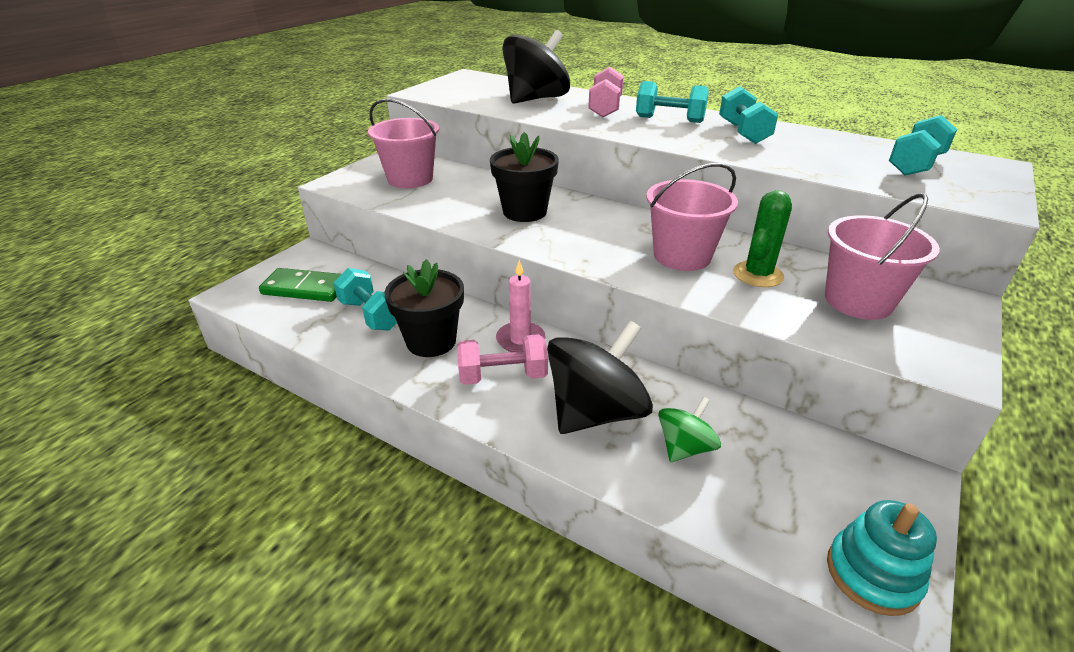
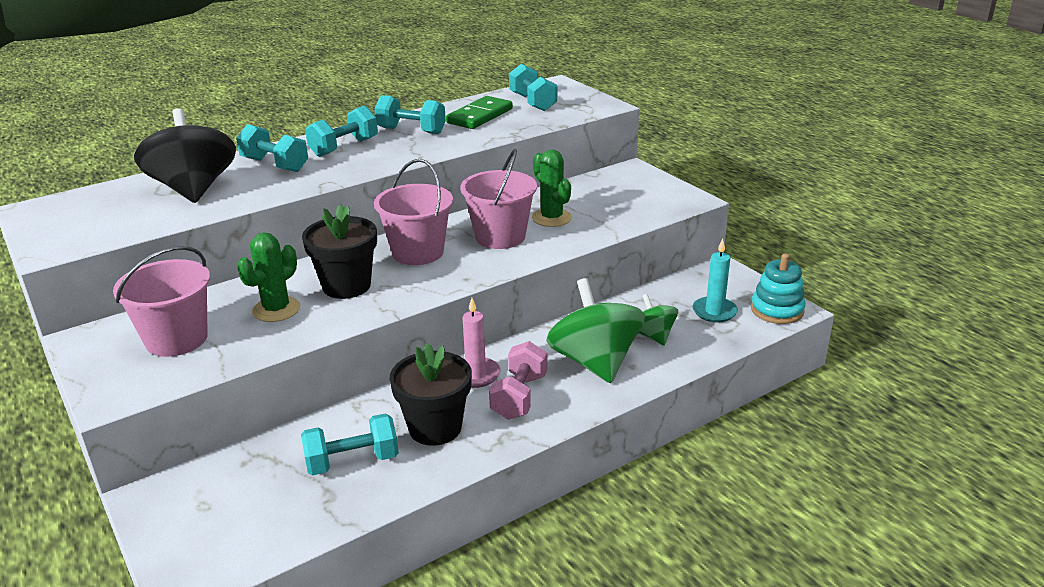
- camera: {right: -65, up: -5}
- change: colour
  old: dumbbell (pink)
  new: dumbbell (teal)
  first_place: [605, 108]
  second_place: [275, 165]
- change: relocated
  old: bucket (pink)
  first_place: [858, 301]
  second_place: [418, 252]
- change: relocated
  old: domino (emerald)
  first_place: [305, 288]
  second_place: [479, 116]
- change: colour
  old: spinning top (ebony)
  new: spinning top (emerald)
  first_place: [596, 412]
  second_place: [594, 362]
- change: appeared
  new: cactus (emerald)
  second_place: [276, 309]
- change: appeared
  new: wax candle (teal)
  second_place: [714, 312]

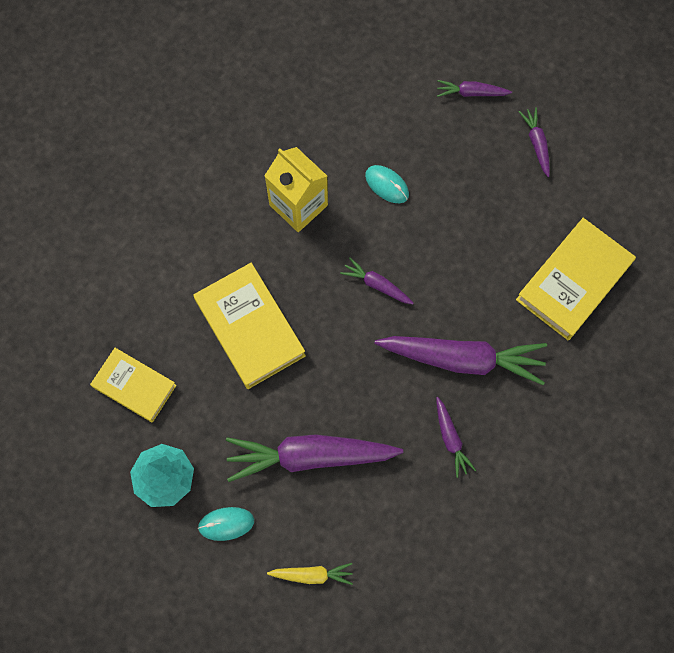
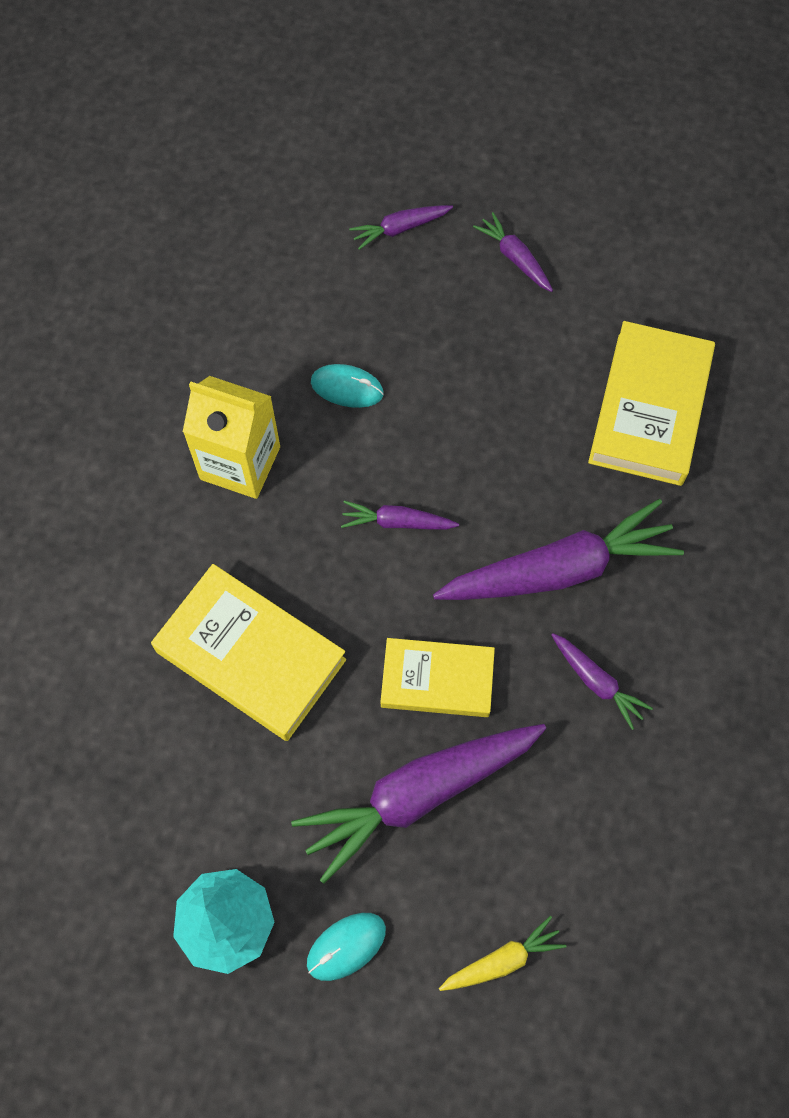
- camera: {right: -25, up: -5}
- change: relocated
  old: hardback (yellow)
  first_place: [134, 386]
  second_place: [437, 680]

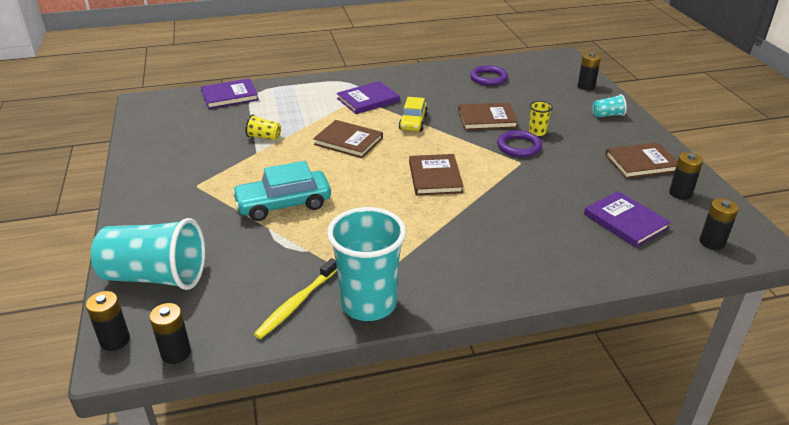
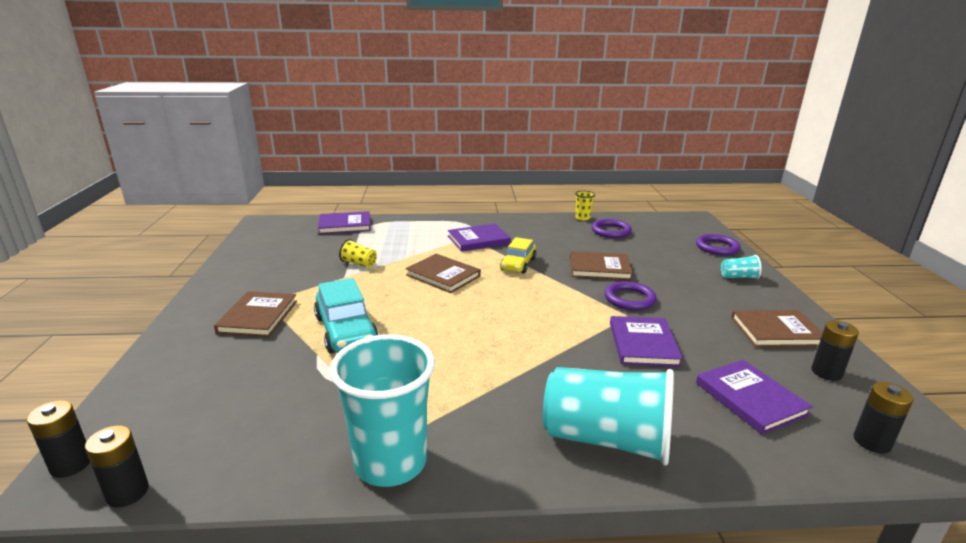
- camera: {right: 10, up: -10}
- change: exchanged
  old: battery (ebony)
  new: torus (violet)
  first_place: [586, 86]
  second_place: [717, 247]
- change: relocated
  old: beaker (yellow)
  first_place: [537, 132]
  second_place: [582, 218]
- change: relocated
  old: hardback (russet)
  first_place: [435, 177]
  second_place: [258, 317]
- change: spun
  old: automobile (teal)
  first_place: [283, 204]
  second_place: [346, 331]
  degrees: -105
- change: relocated
  old: beaker (teal)
  first_place: [155, 277]
  second_place: [607, 439]
- change: missing
  old: toothbrush (yellow)
  first_place: [296, 304]
- change: appeared
  new: hardback (violet)
  second_place: [643, 344]

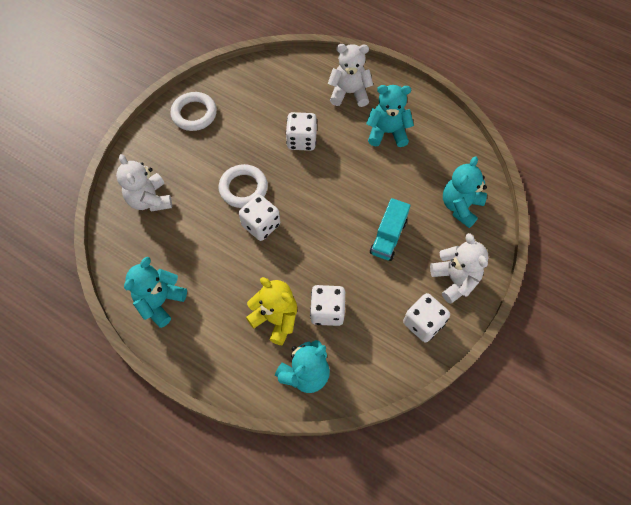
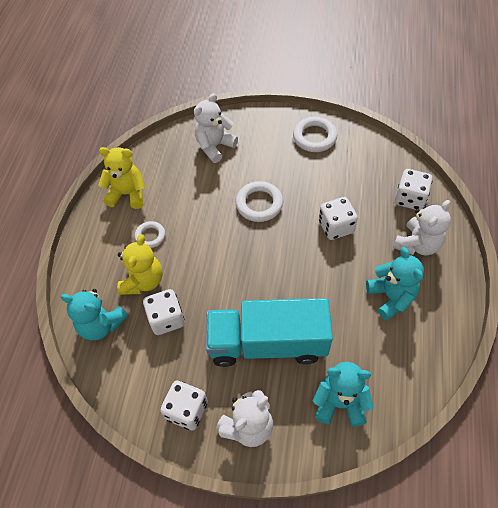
- camera: {right: 70, up: -5}
- change: spun
  old: teddy bear (white)
  first_place: [349, 93]
  second_place: [417, 244]
  degrees: 60
- change: relocated
  old: die (white)
  first_place: [261, 225]
  second_place: [410, 198]
- change: size
  old: toy truck (teal)
  first_place: [388, 237]
  second_place: [267, 343]
  factor: 1.92
- change: colour
  old: teddy bear (teal)
  new: teddy bear (yellow)
  first_place: [160, 302]
  second_place: [128, 194]
- change: appeared
  new: torus (white)
  second_place: [150, 236]

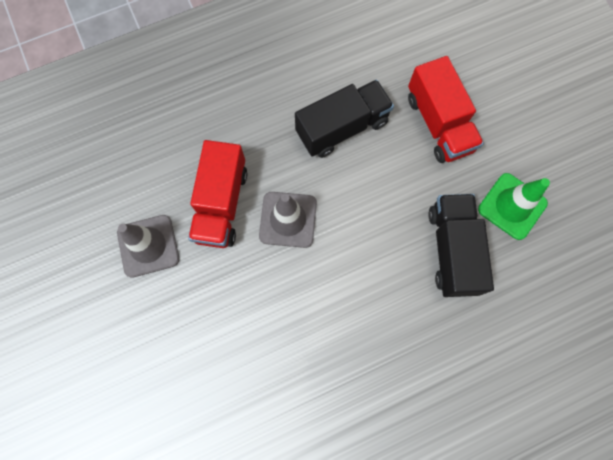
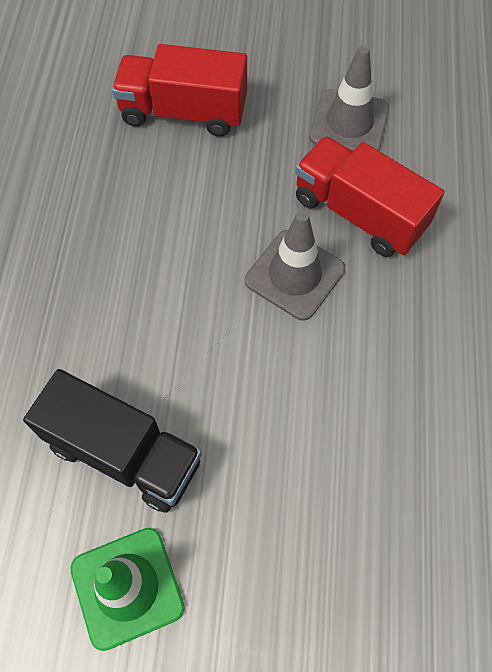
- camera: {right: 120, up: -10}
- change: relocated
  old: toy truck (red)
  first_place: [438, 123]
  second_place: [183, 112]
- change: missing
  old: toy truck (ebony)
  first_place: [342, 128]

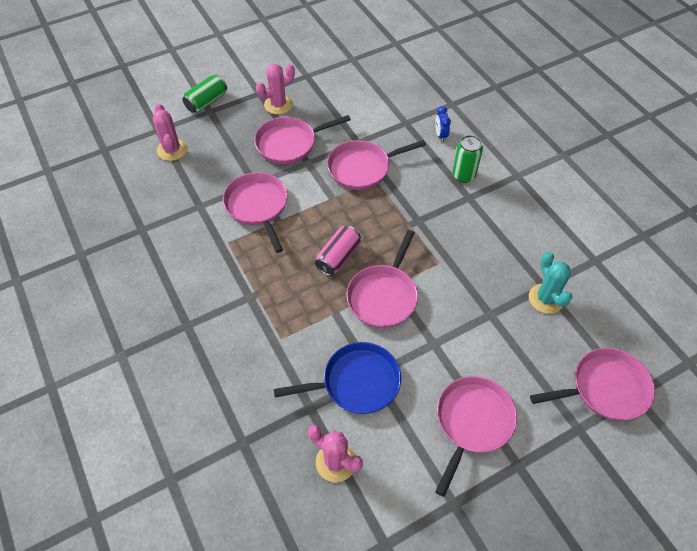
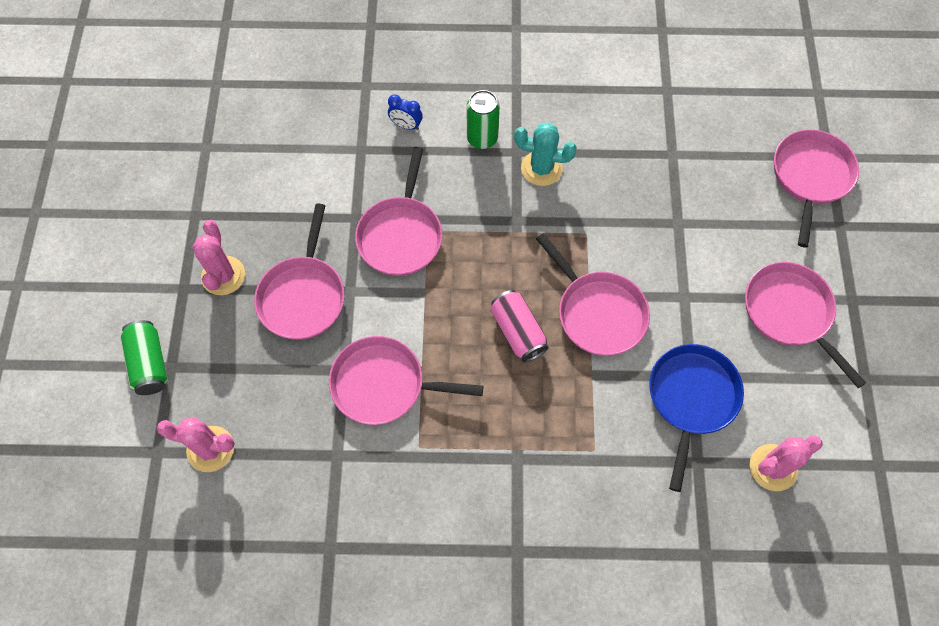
- camera: {right: -60, up: 10}
- change: relocated
  old: cactus (teal)
  first_place: [546, 299]
  second_place: [541, 168]

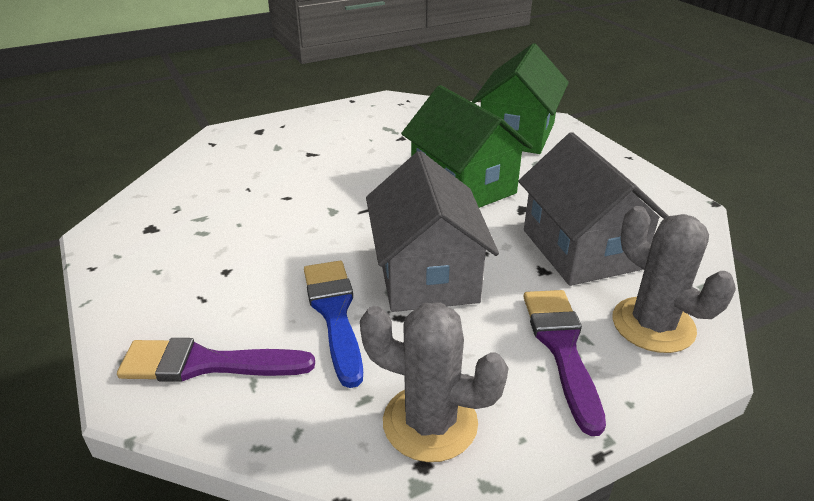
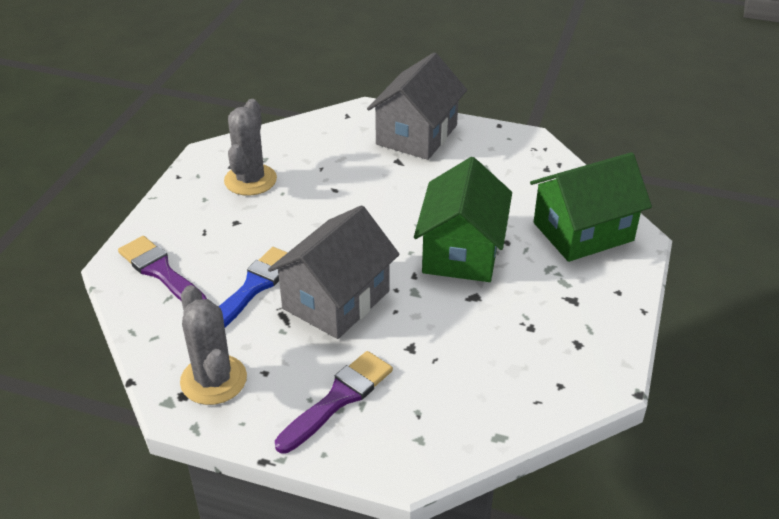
- camera: {right: 45, up: 5}
- change: relocated
  old: cottage (gray)
  first_place: [581, 249]
  second_place: [416, 135]
- change: relocated
  old: cactus (gray)
  first_place: [653, 325]
  second_place: [250, 180]

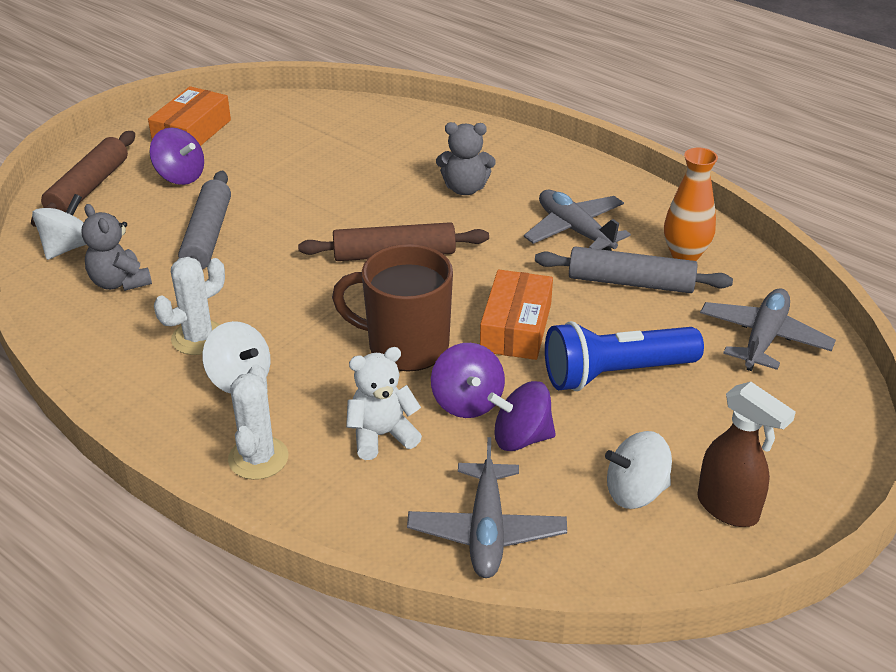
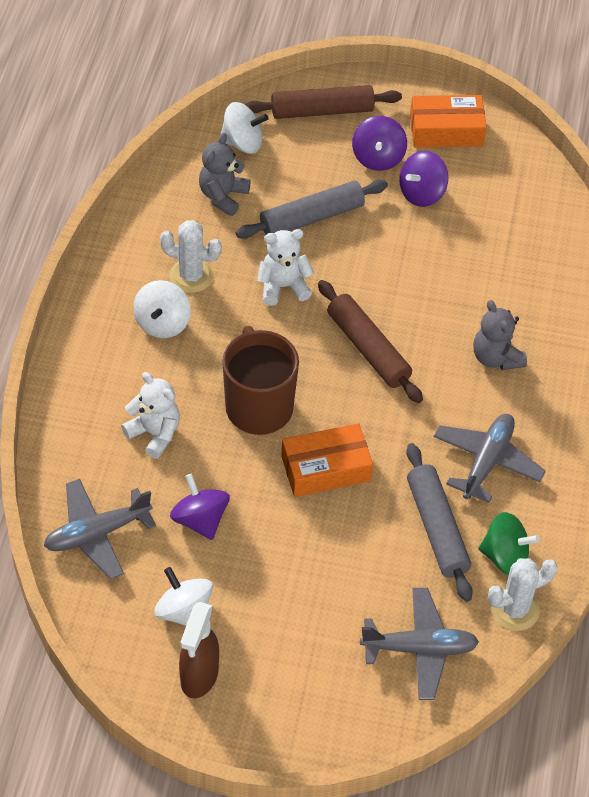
- camera: {right: 60, up: 15}
- change: exchanged
  old: flower vase (orange-coloured)
  new: spinning top (emerald)
  first_place: [685, 254]
  second_place: [505, 556]
- change: missing
  old: flashlight (royal blue)
  first_place: [615, 373]
- change: relocated
  old: spinning top (violet)
  first_place: [467, 402]
  second_place: [422, 193]
- change: relocated
  old: cactus (white)
  first_place: [258, 458]
  second_place: [515, 609]
- change: appeared
  new: teddy bear (white)
  second_place: [283, 287]

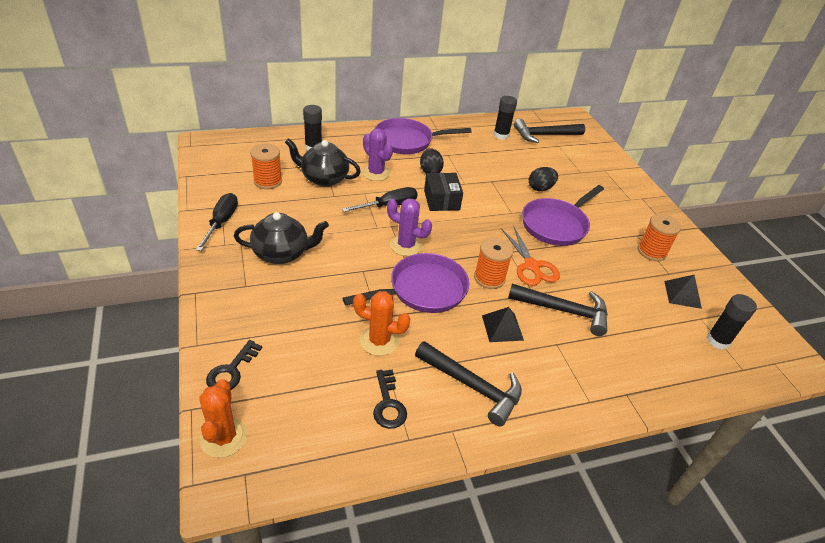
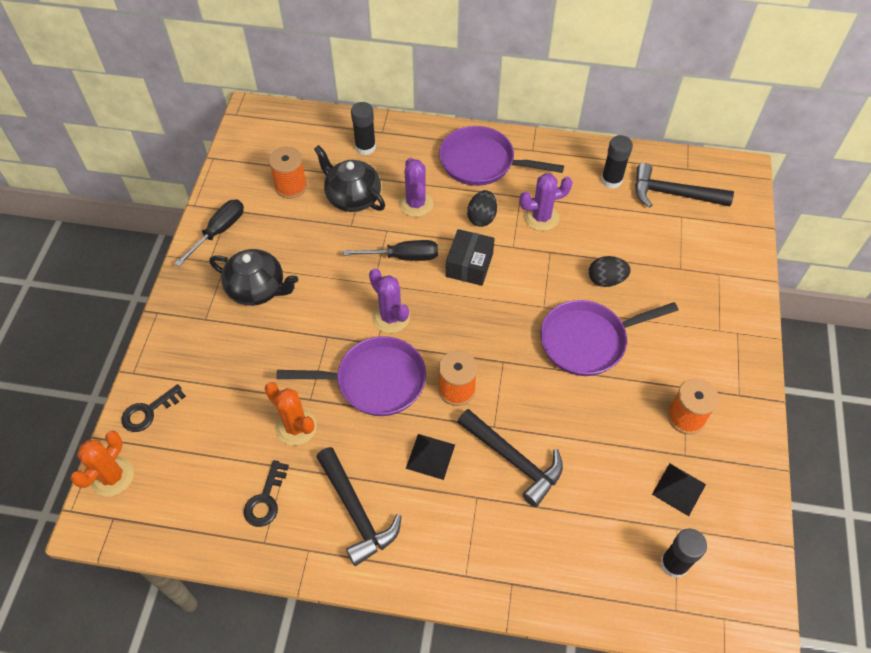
- camera: {right: 30, up: 15}
- change: missing
  old: scissors (orange-coloured)
  first_place: [532, 266]
- change: appeared
  new: cactus (violet)
  second_place: [541, 217]

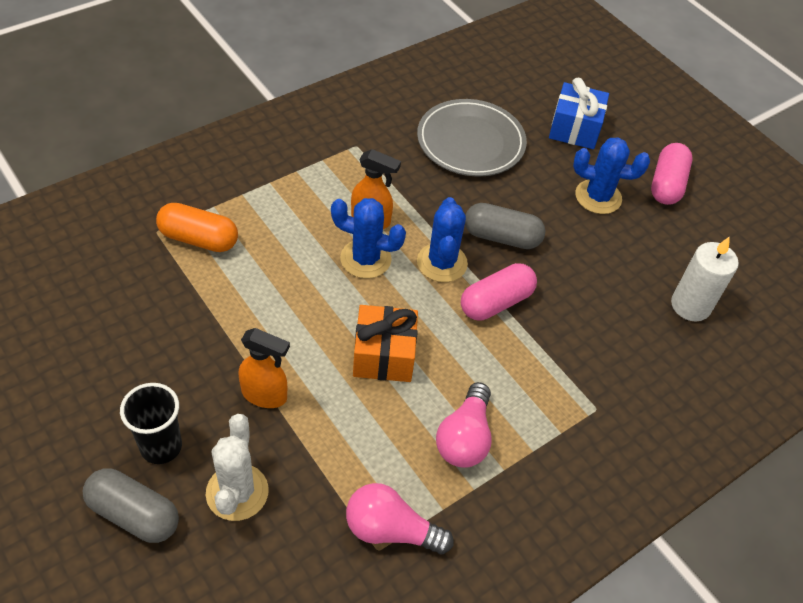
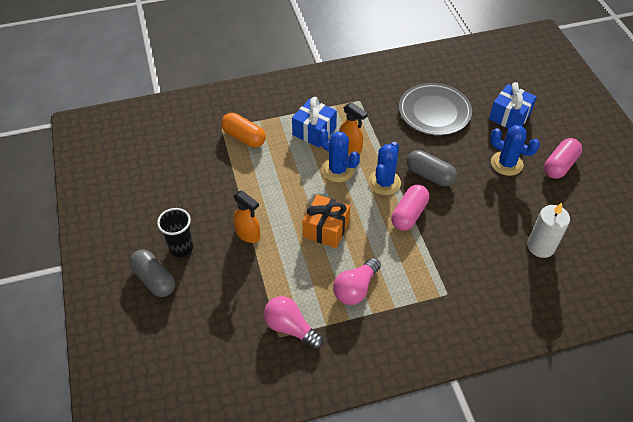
- camera: {right: 25, up: 0}
- change: spun
  old: pill (pink)
  first_place: [496, 302]
  second_place: [409, 214]
  degrees: -45
- change: missing
  old: cactus (white)
  first_place: [237, 492]
- change: appeared
  new: present (royal blue)
  second_place: [314, 131]

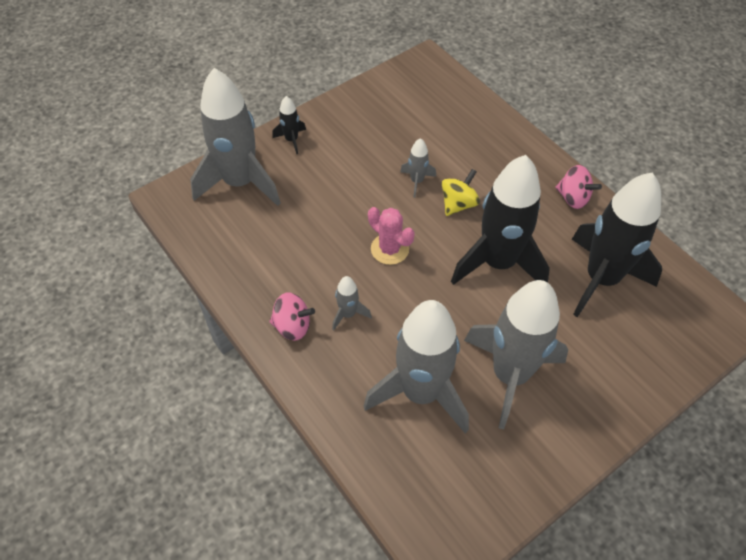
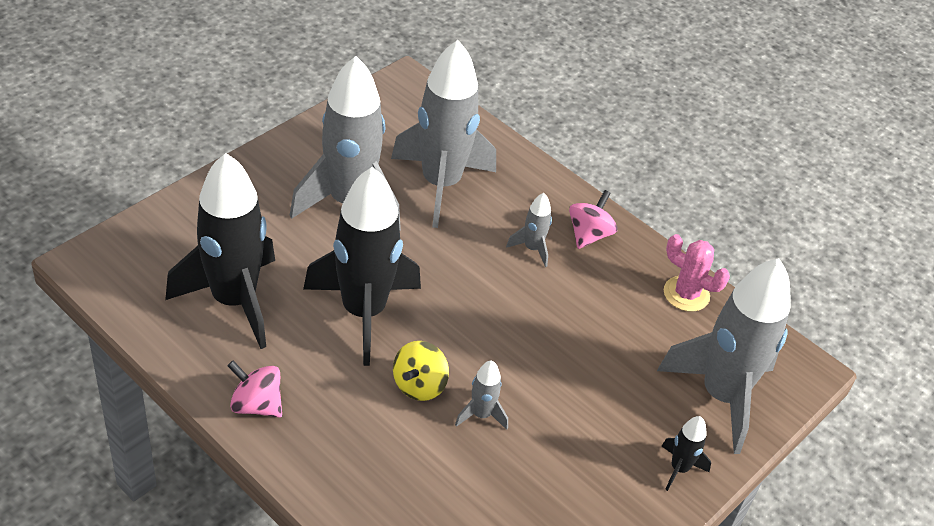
- camera: {right: 165, up: -10}
- change: relocated
  old: cactus (pink)
  first_place: [389, 249]
  second_place: [686, 294]
- change: spun
  old: spinning top (pink)
  first_place: [292, 326]
  second_place: [589, 235]
  degrees: 120

